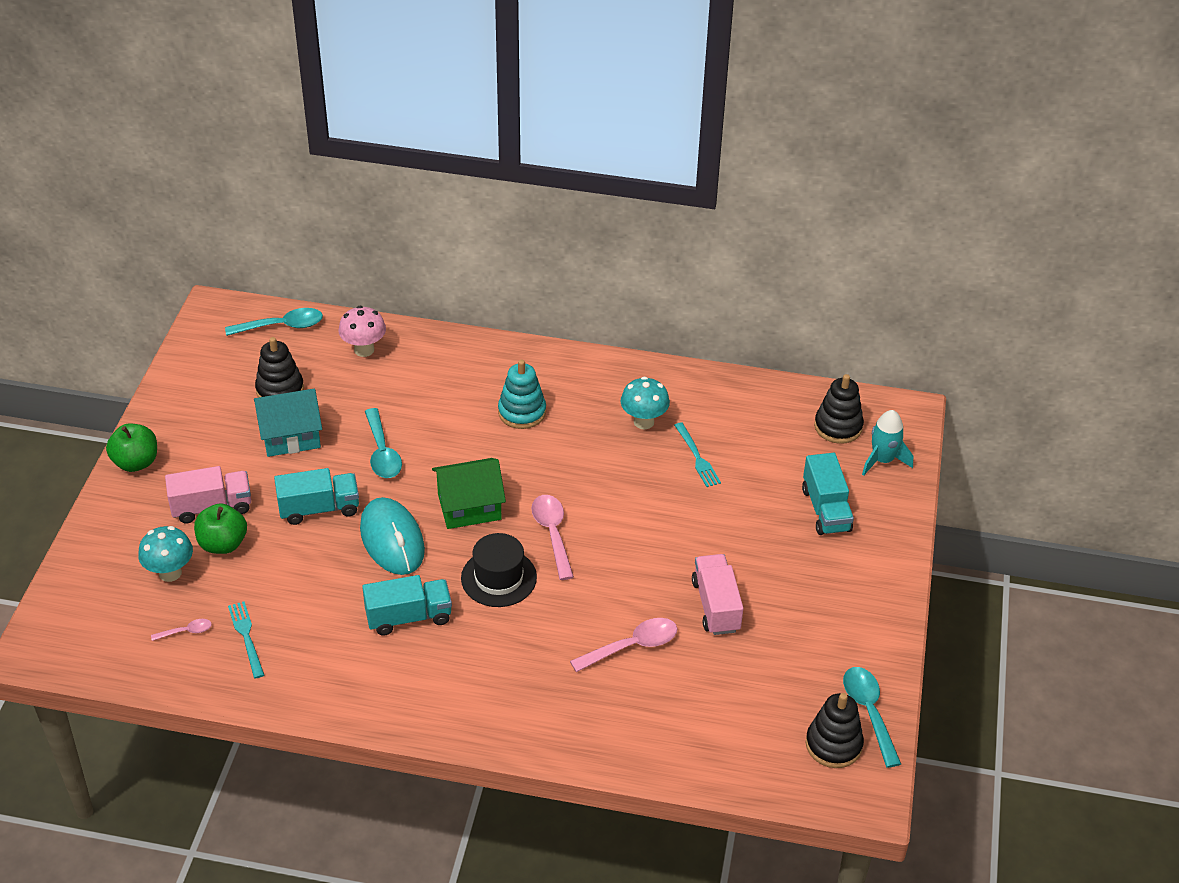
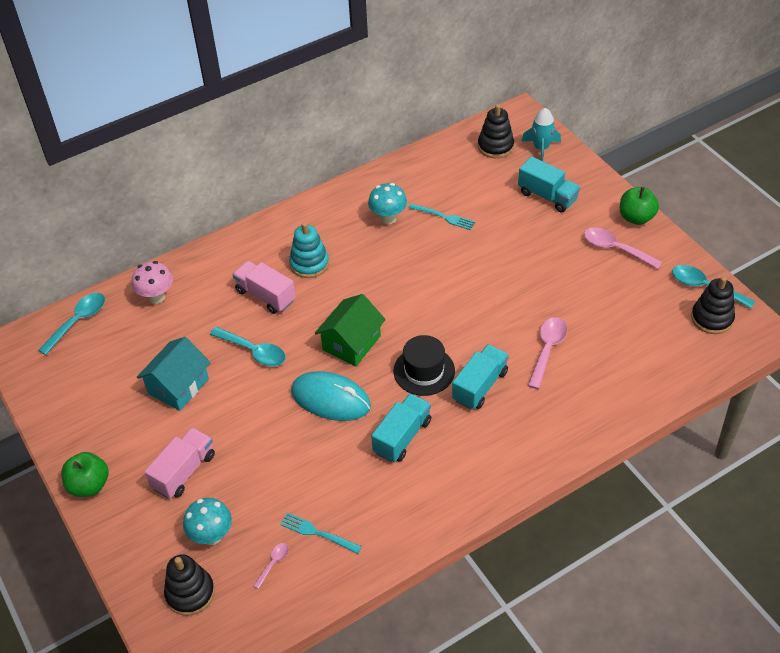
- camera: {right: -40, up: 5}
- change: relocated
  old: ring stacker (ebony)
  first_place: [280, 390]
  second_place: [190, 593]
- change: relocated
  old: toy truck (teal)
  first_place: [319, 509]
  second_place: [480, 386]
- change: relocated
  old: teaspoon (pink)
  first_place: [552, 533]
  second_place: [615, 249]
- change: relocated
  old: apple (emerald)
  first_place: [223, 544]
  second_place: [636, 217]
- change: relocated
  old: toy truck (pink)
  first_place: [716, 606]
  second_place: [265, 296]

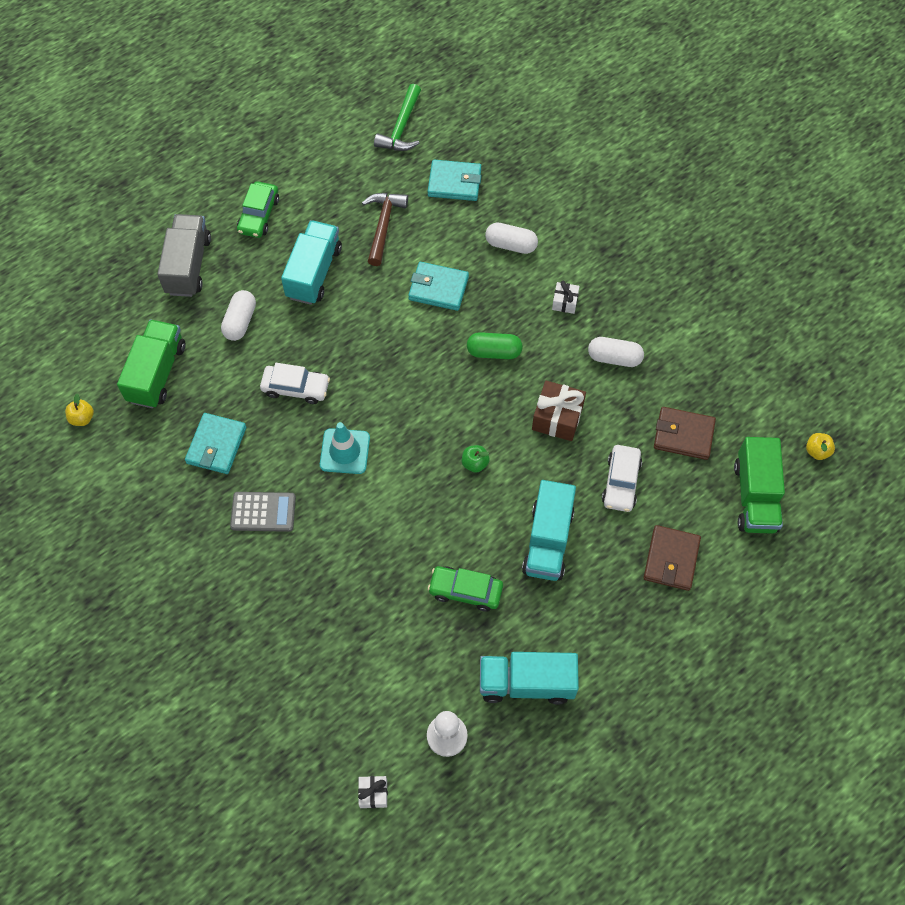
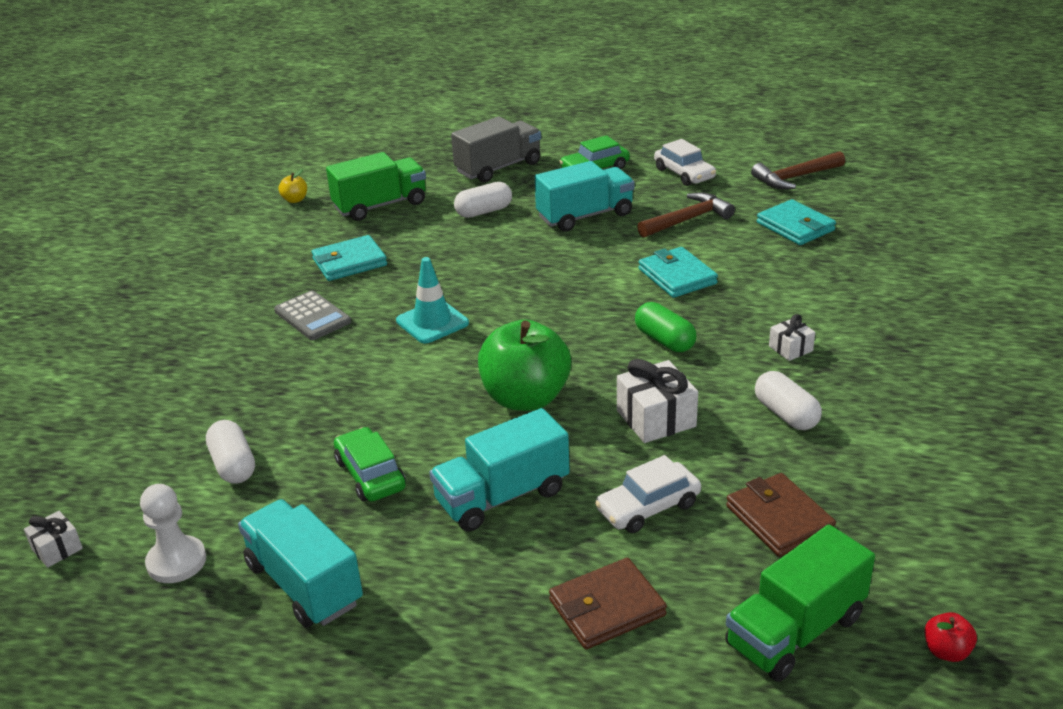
- camera: {right: 50, up: -30}
- change: colour
  old: claw hammer (emerald)
  new: claw hammer (russet)
  first_place: [401, 127]
  second_place: [795, 178]
- change: relocated
  old: pill (white)
  first_place: [511, 245]
  second_place: [233, 465]
- change: relocated
  old: automobile (white)
  first_place: [296, 388]
  second_place: [684, 174]
- change: colour
  old: present (russet)
  new: present (white)
  first_place: [557, 418]
  second_place: [656, 418]
- change: colour
  old: apple (yellow)
  new: apple (red)
  first_place: [817, 451]
  second_place: [946, 651]
- change: size
  old: apple (emerald)
  first_place: [475, 463]
  second_place: [525, 398]
  factor: 2.46

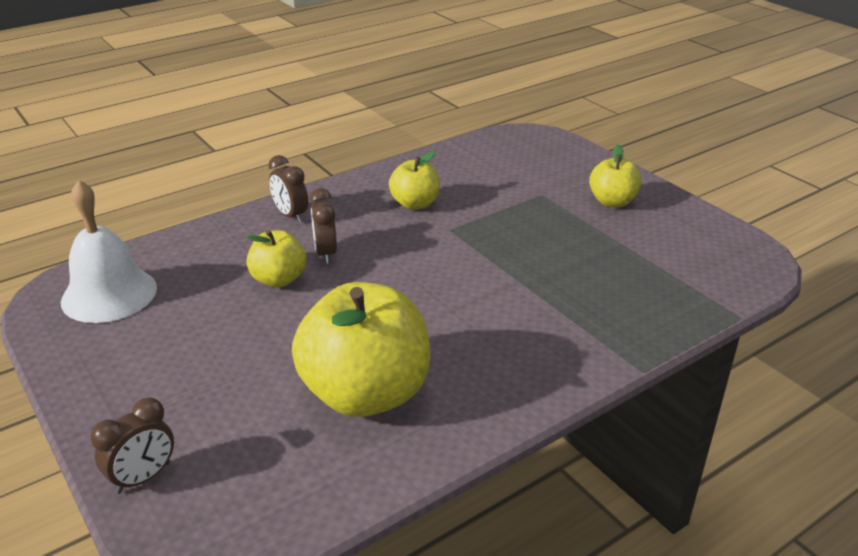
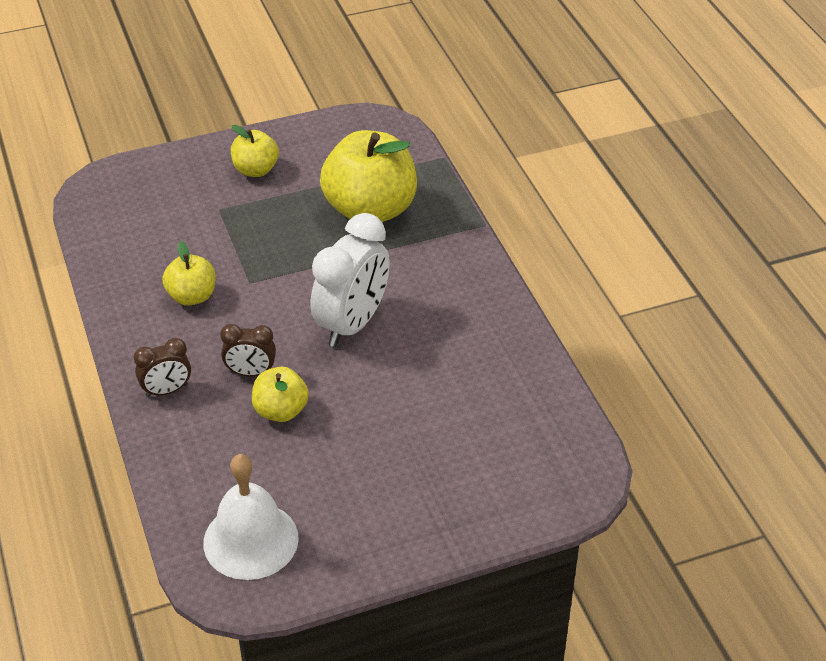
- camera: {right: -75, up: 10}
- change: relocated
  old: apple (yellow)
  first_place: [366, 393]
  second_place: [370, 210]
- change: missing
  old: clock (russet)
  first_place: [143, 478]
- change: appeared
  new: clock (white)
  second_place: [352, 324]

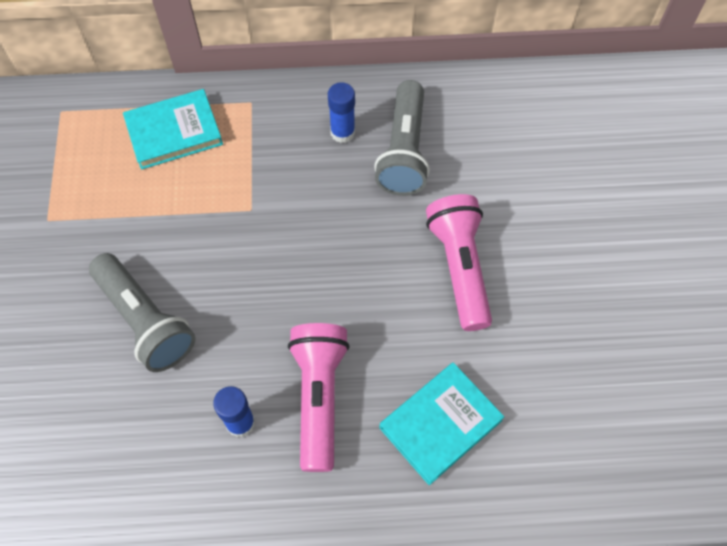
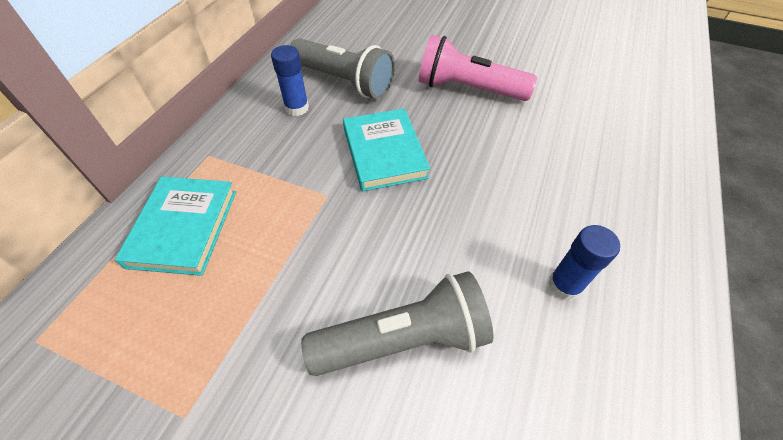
- camera: {right: -65, up: -10}
- change: missing
  old: flashlight (pink)
  first_place: [319, 397]
- change: relocated
  old: hardback (teal)
  first_place: [440, 424]
  second_place: [384, 153]

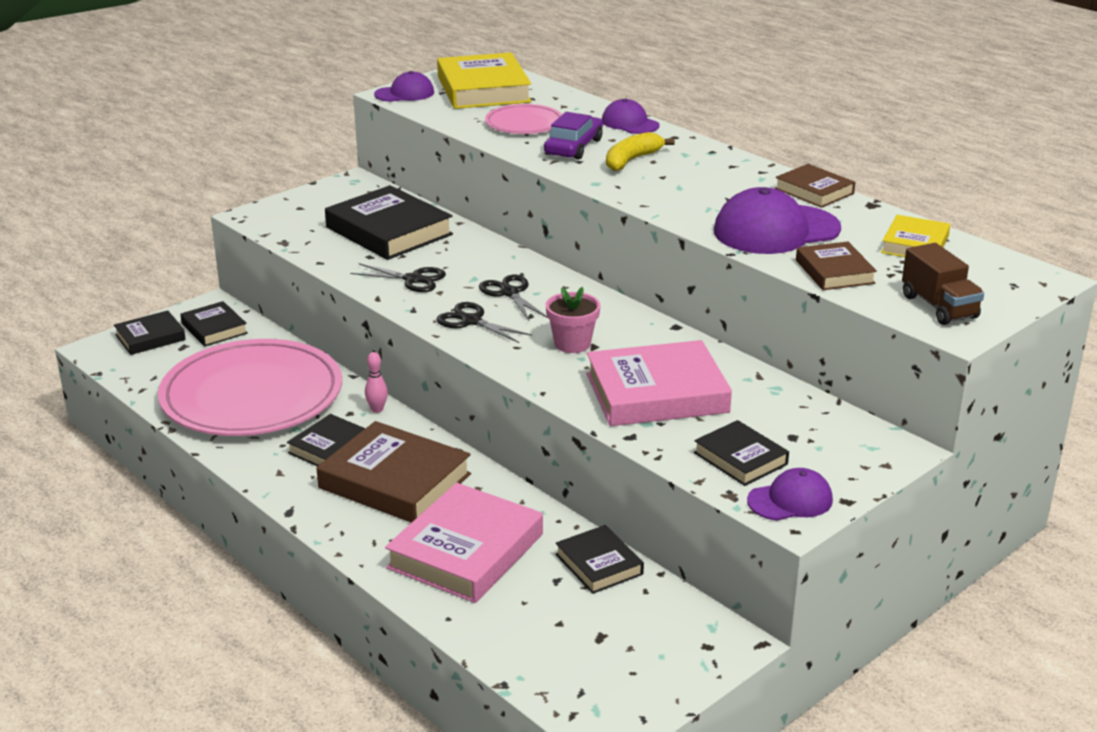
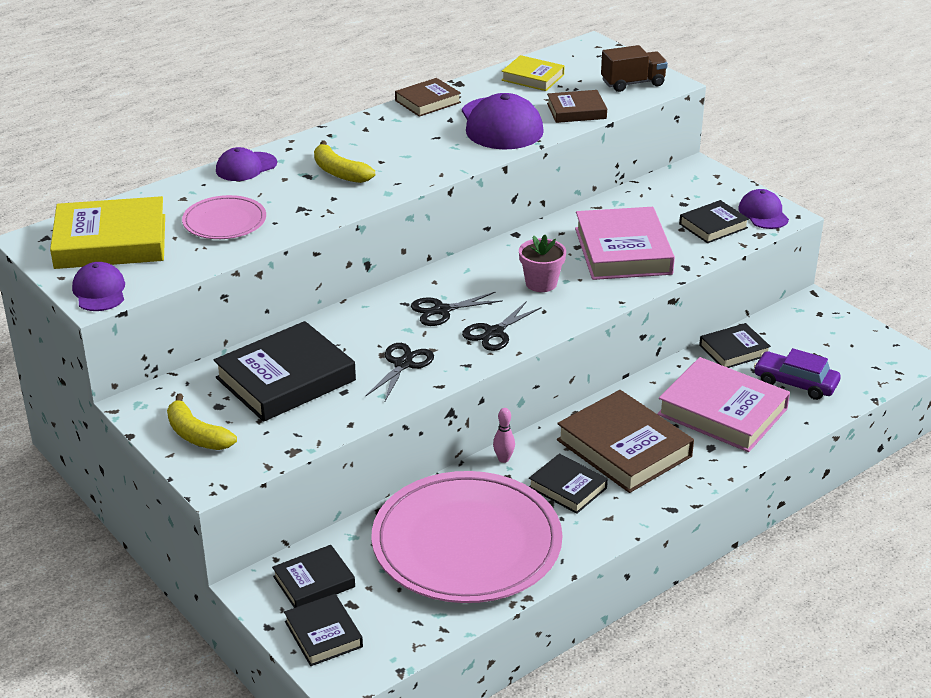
- camera: {right: -85, up: 5}
- change: relocated
  old: automobile (violet)
  first_place: [573, 147]
  second_place: [795, 383]
- change: spun
  old: hardback (russet)
  first_place: [394, 481]
  second_place: [624, 448]
  degrees: -75
- change: appeared
  new: toy banana (yellow)
  second_place: [197, 435]

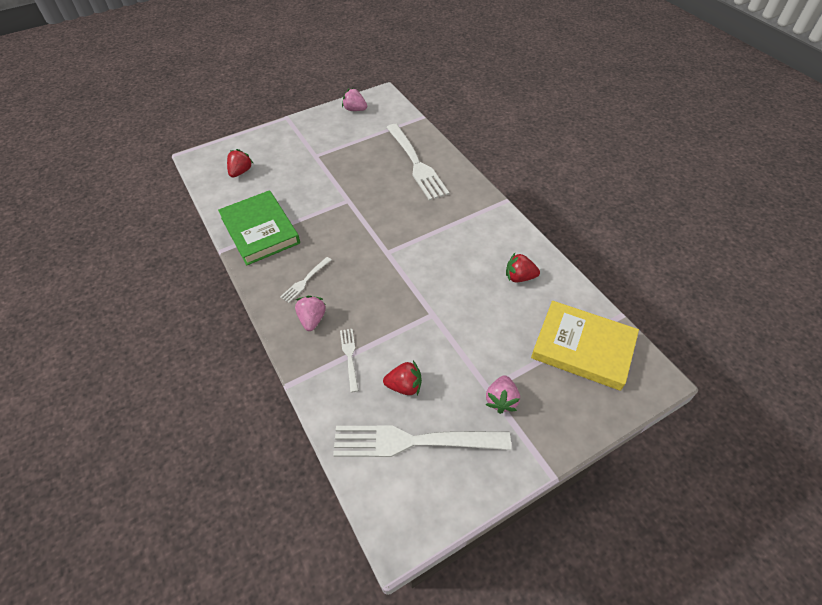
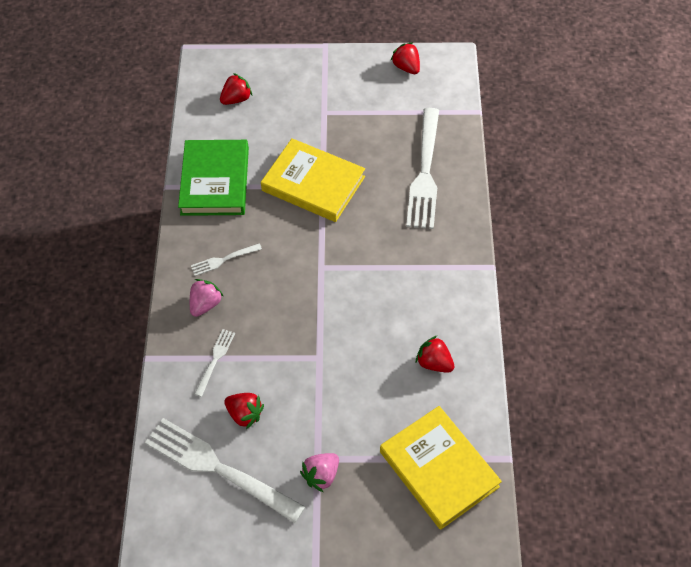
- camera: {right: 30, up: 5}
- change: colour
  old: toy strawberry (pink)
  new: toy strawberry (red)
  first_place: [355, 109]
  second_place: [406, 67]
- change: appeared
  new: hardback (yellow)
  second_place: [313, 184]

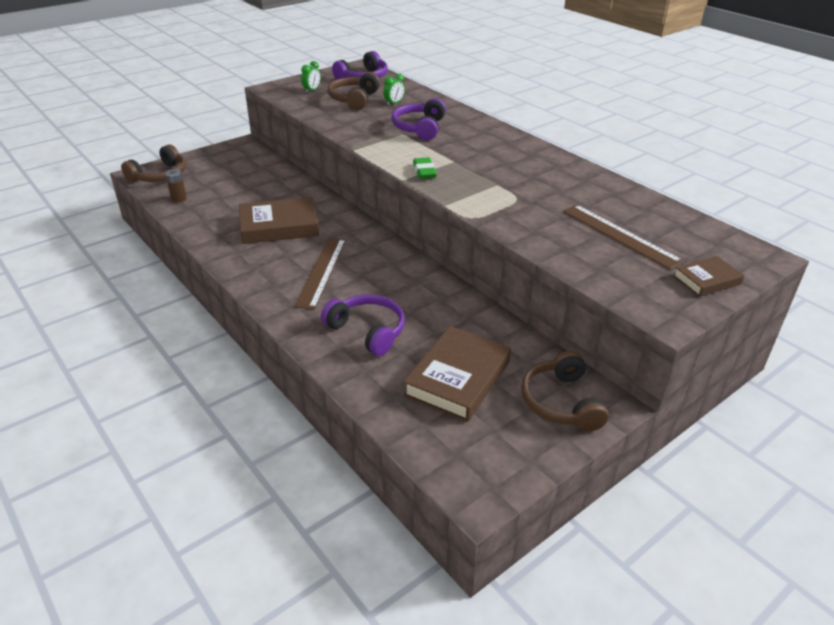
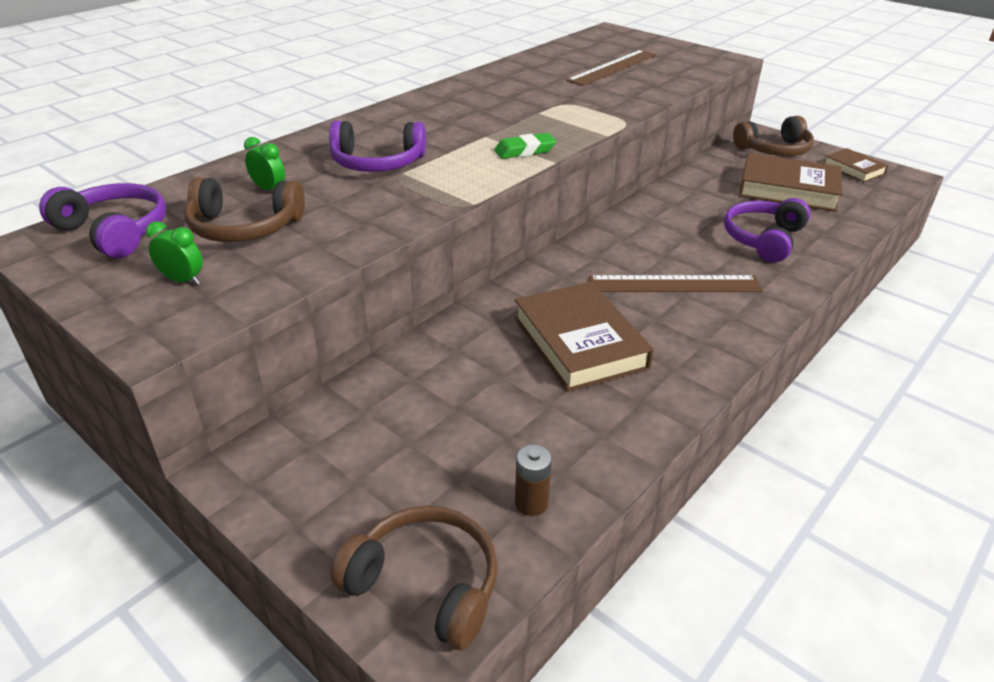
- camera: {right: -100, up: 0}
- change: relocated
  old: hardback (russet)
  first_place: [706, 280]
  second_place: [853, 169]

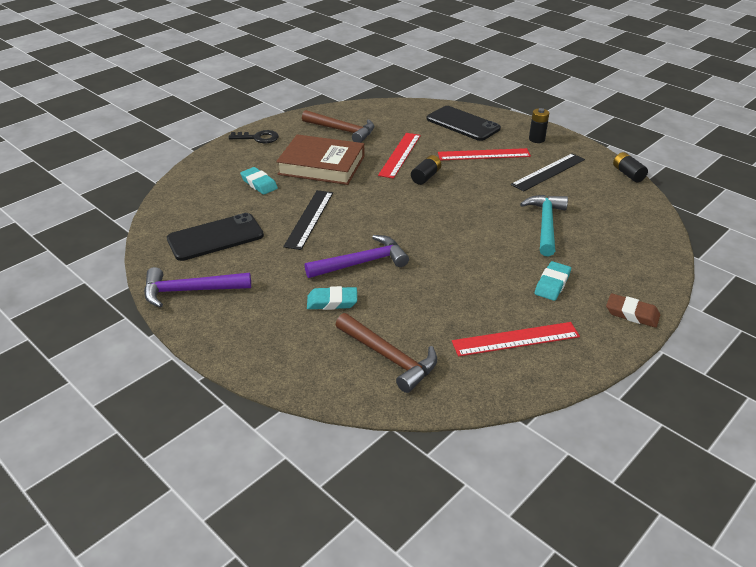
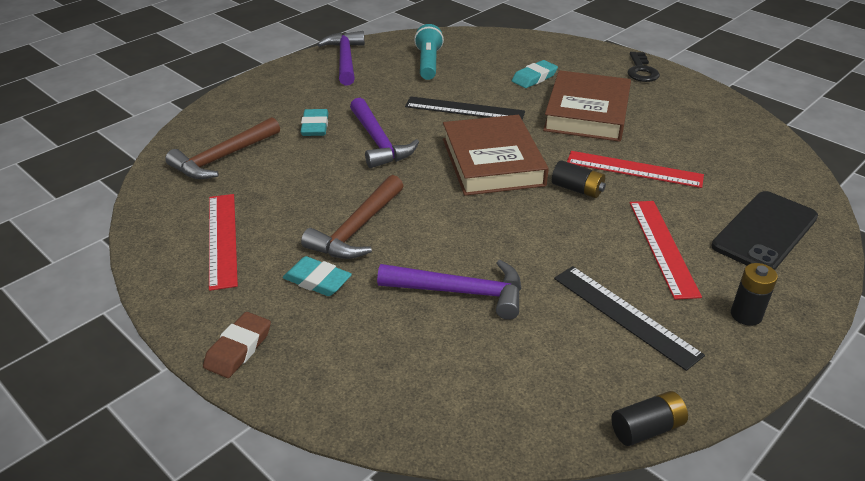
- camera: {right: 90, up: 0}
- change: relocated
  old: claw hammer (russet)
  first_place: [342, 130]
  second_place: [357, 229]
- change: colour
  old: claw hammer (teal)
  new: claw hammer (violet)
  first_place: [545, 224]
  second_place: [460, 292]
- change: exchanged
  old: mobile phone (ebony)
  new: flashlight (teal)
  first_place: [215, 237]
  second_place: [428, 63]
- change: appeared
  new: hardback (russet)
  second_place: [492, 162]

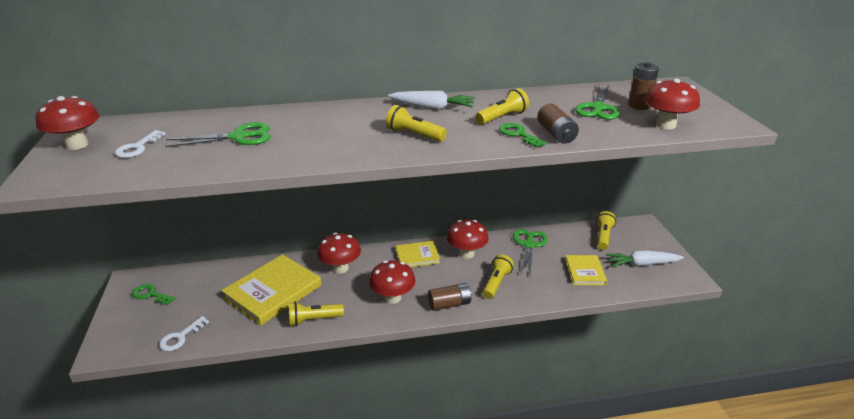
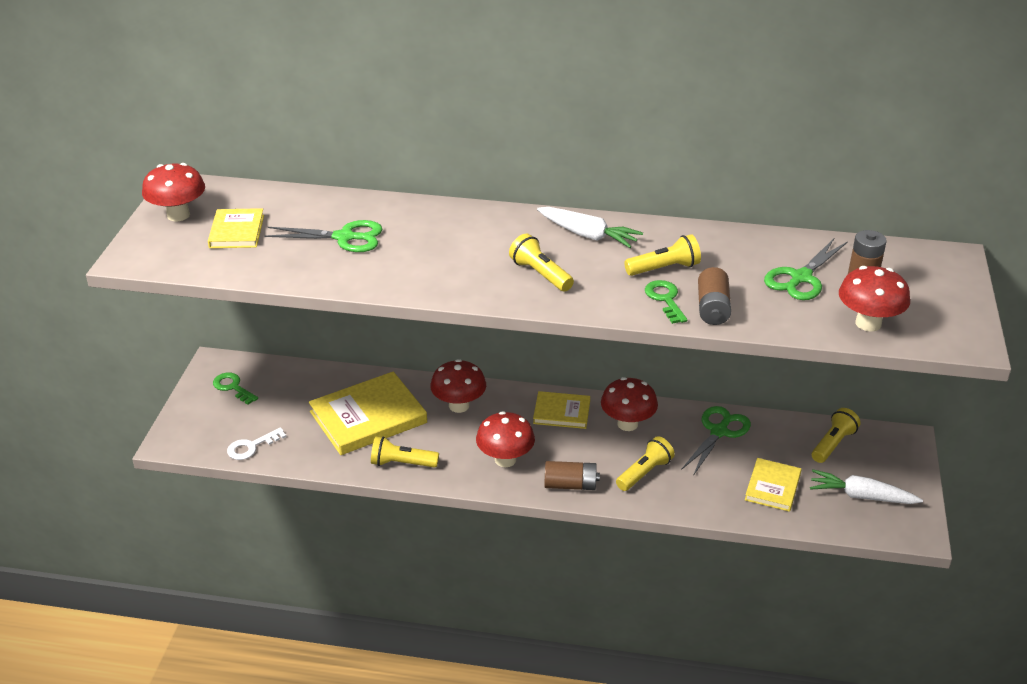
- camera: {right: 20, up: 5}
- change: exchanged
  old: latchkey (white)
  new: hardback (yellow)
  first_place: [137, 147]
  second_place: [237, 231]

